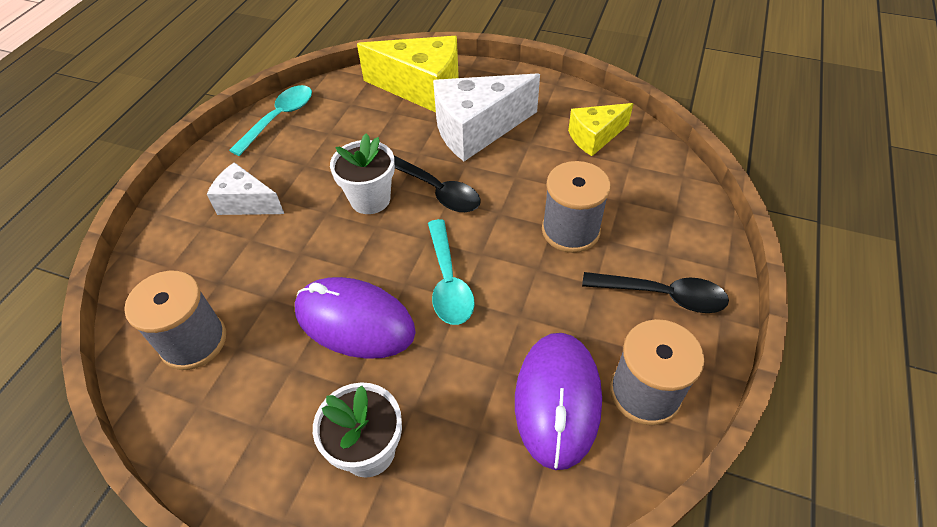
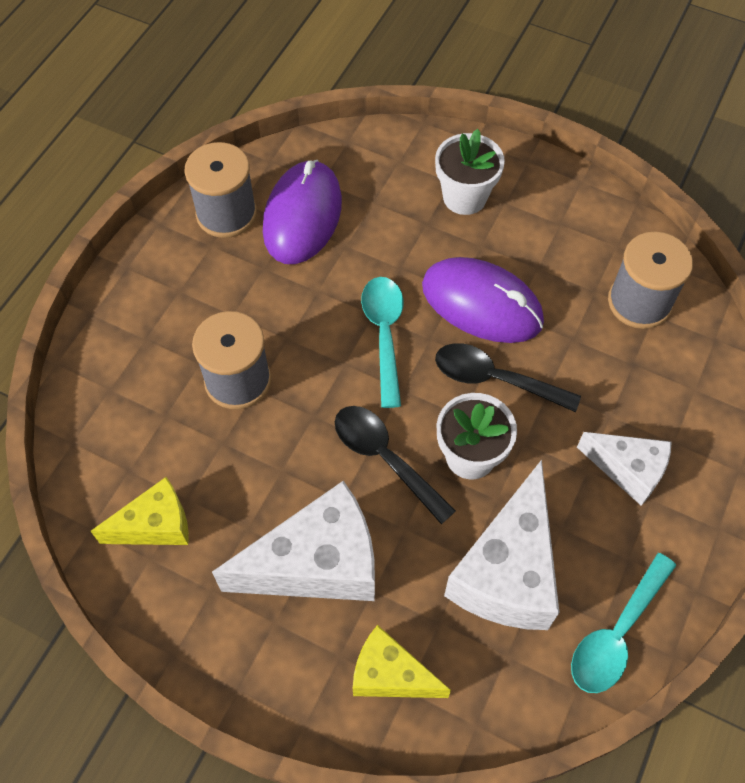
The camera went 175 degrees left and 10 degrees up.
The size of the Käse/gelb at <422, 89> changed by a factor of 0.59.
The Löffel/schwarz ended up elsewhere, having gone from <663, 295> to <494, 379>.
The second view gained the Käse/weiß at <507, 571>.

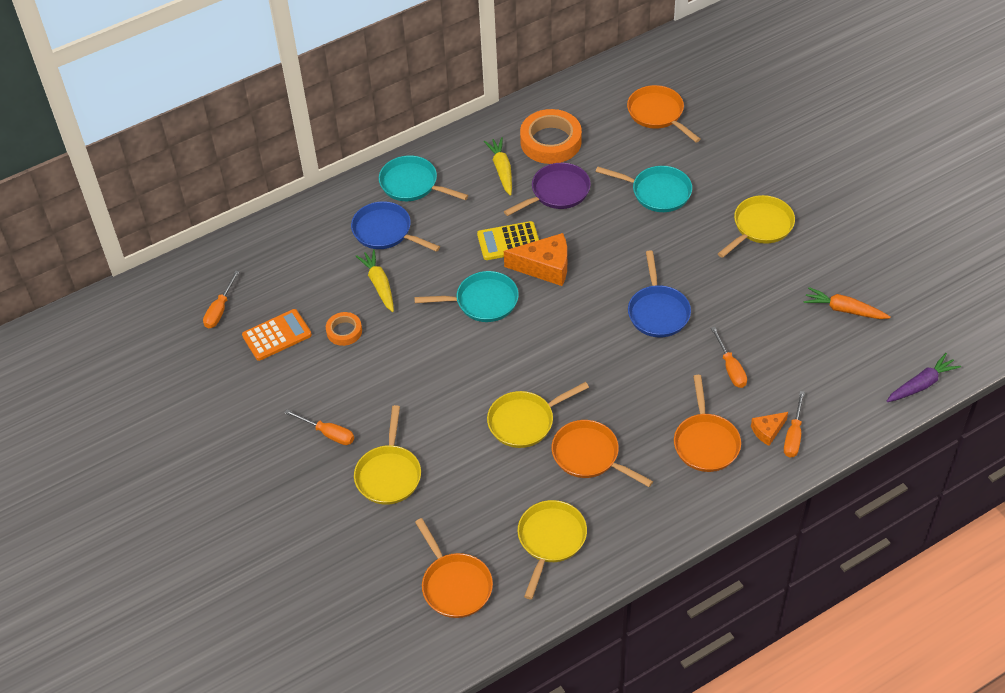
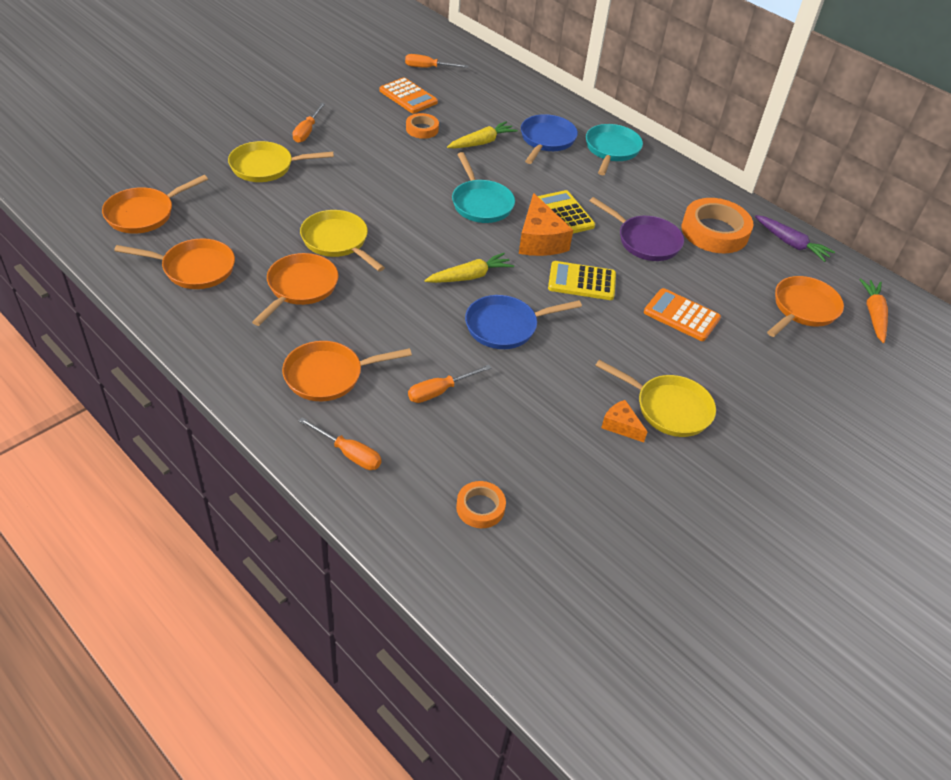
The camera went 70 degrees right and 5 degrees down.
The Karotte/gelb ended up elsewhere, having gone from <502, 170> to <469, 276>.
Where the Pfanne/türkis stood at <657, 192>, the Taschenrechner/orange came to stand at <681, 315>.
The Karotte/orange ended up elsewhere, having gone from <844, 310> to <873, 315>.
The Karotte/lila ended up elsewhere, having gone from <921, 384> to <791, 244>.
The Schraubenzieher/orange at <793, 435> ended up facing another way, 150 degrees counterclockwise from before.
The Käse/orange ended up elsewhere, having gone from <767, 431> to <621, 426>.
What was the Pfanne/gelb at <550, 540> turned into the Pfanne/orange at <194, 268>.
The second view gained the Taschenrechner/gelb at <582, 281>.
The second view gained the Klebeband/orange at <480, 507>.

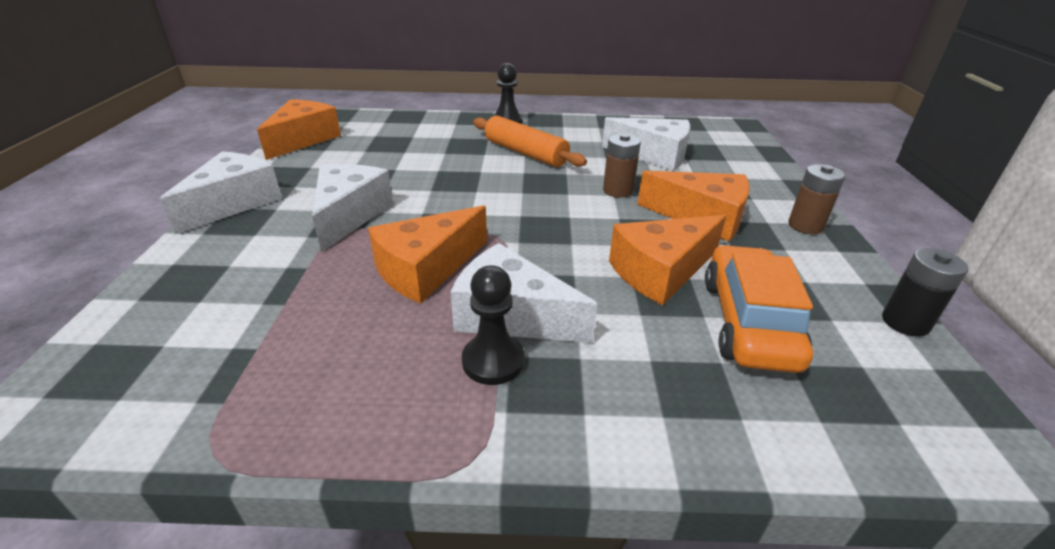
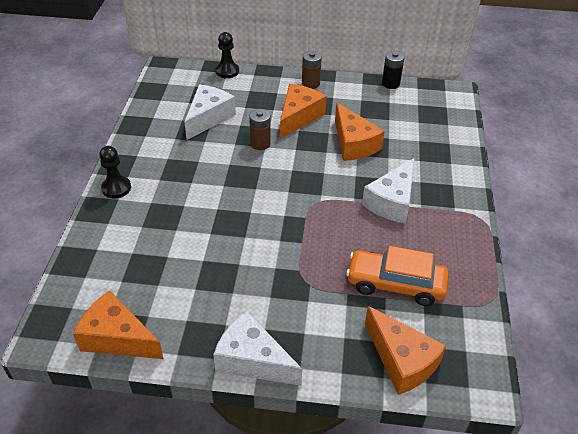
The camera went 85 degrees left and 10 degrees up.
The second view lost the Nudelholz/orange at <525, 153>.
The second view lost the Käse/weiß at <349, 215>.
The Käse/orange ended up elsewhere, having gone from <427, 269> to <402, 360>.
The Auto/orange ended up elsewhere, having gone from <748, 322> to <395, 284>.
The Bauer/schwarz ended up elsewhere, having gone from <493, 361> to <227, 71>.

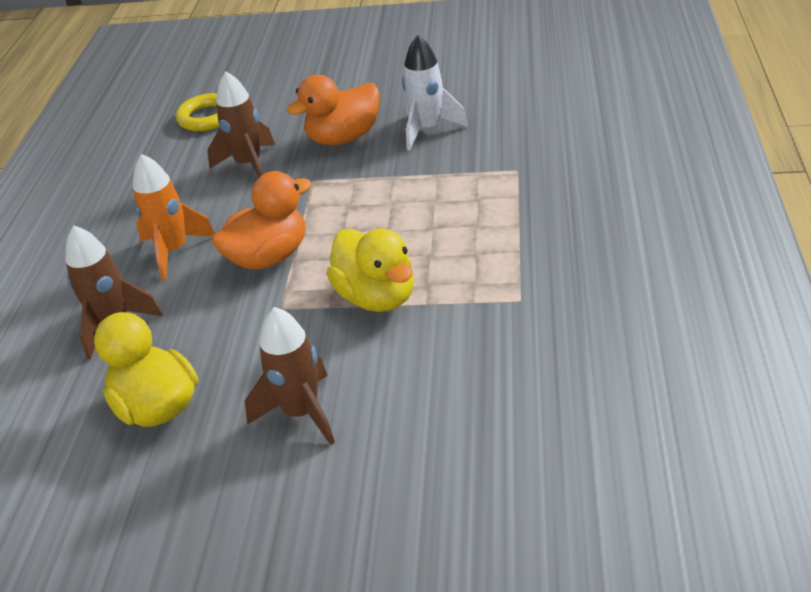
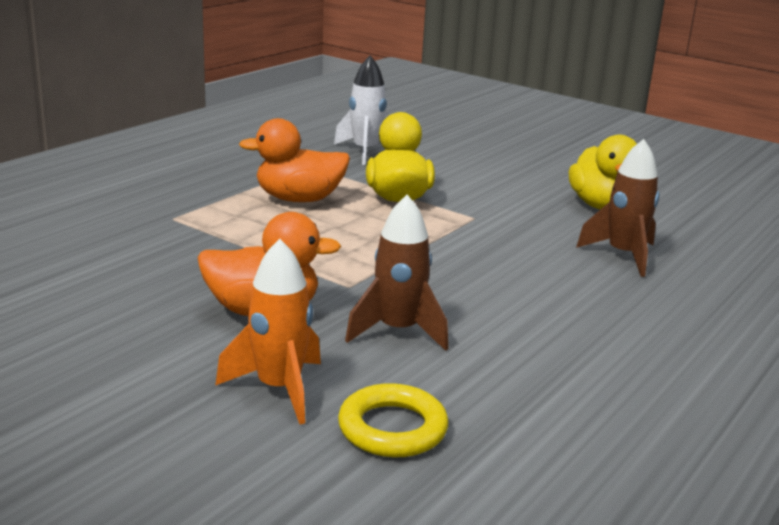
The camera went 155 degrees left and 15 degrees down.
The Rakete/weiß ended up elsewhere, having gone from <428, 129> to <365, 152>.
The Rakete/orange ended up elsewhere, having gone from <174, 251> to <279, 389>.
The Ente/orange ended up elsewhere, having gone from <269, 257> to <299, 199>.
The second view lost the Rakete/braun at <301, 413>.

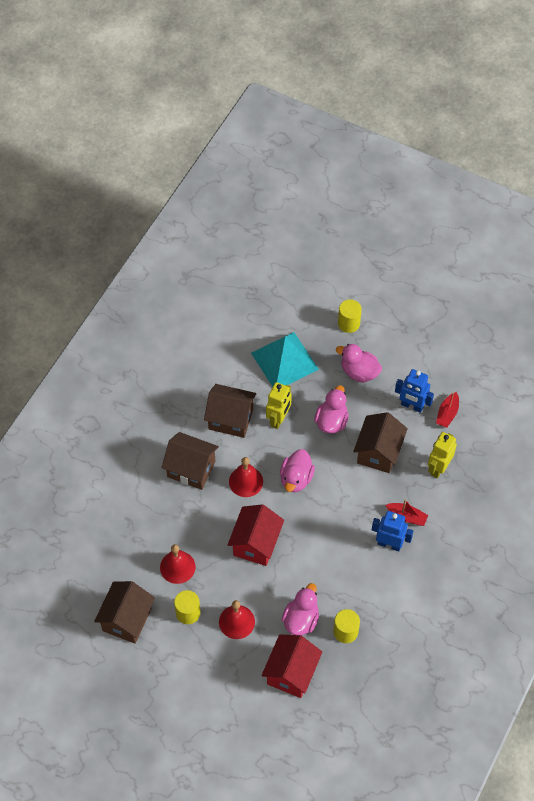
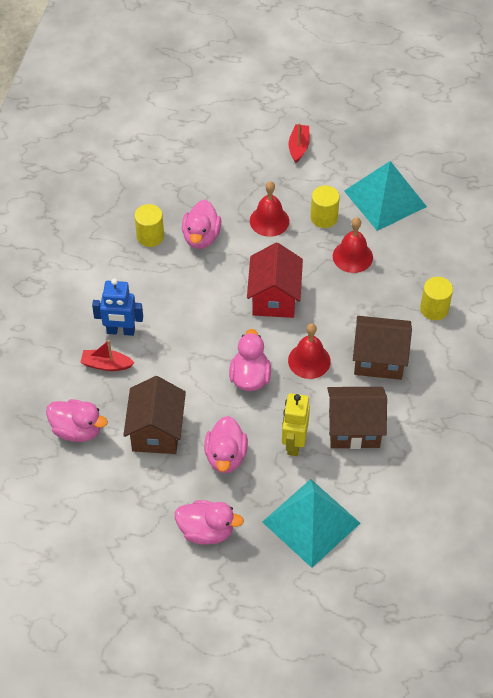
The camera went 165 degrees right and 5 degrees down.
The Vollzylinder/gelb ended up elsewhere, having gone from <348, 323> to <434, 309>.
The second view lost the Roboter/blau at <412, 406>.
The Boot/rot ended up elsewhere, having gone from <447, 414> to <298, 147>.
Where the Roboter/gelb stood at <438, 468>, the Ente/rosa came to stand at <77, 430>.
Where the Haus/braun stood at <127, 619>, the Pyramide/türkis came to stand at <385, 198>.
The second view lost the Haus/rot at <291, 673>.

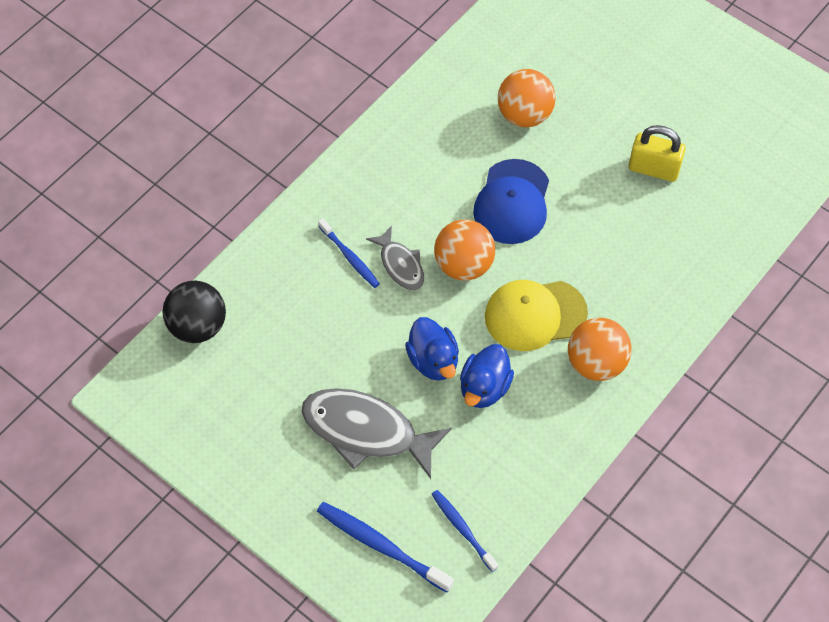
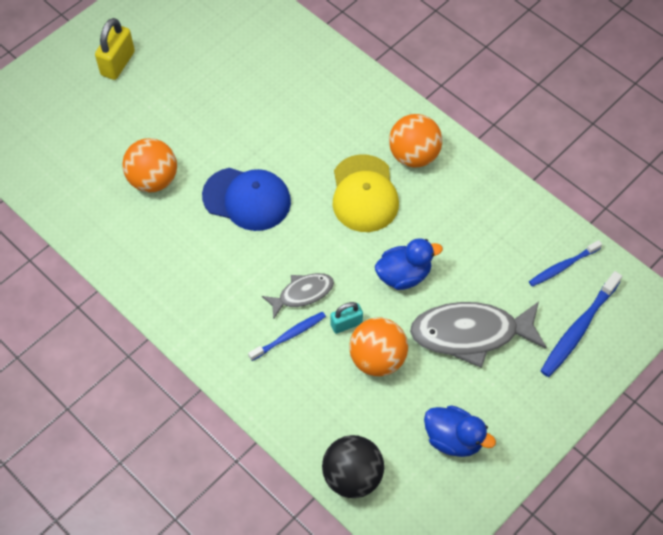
The camera went 85 degrees left and 0 degrees up.
The Vorhängeschloss/gelb ended up elsewhere, having gone from <653, 169> to <118, 63>.
The Ball/orange ended up elsewhere, having gone from <464, 265> to <377, 358>.
The Ente/blau ended up elsewhere, having gone from <484, 388> to <453, 439>.
The Fisch/grau at <366, 431> ended up facing another way, 60 degrees clockwise from before.
The second view gained the Vorhängeschloss/türkis at <346, 324>.

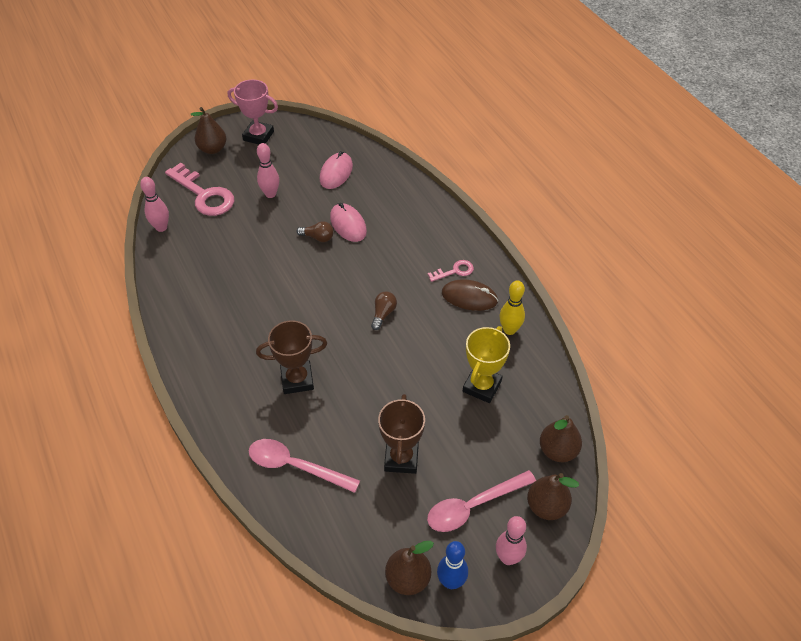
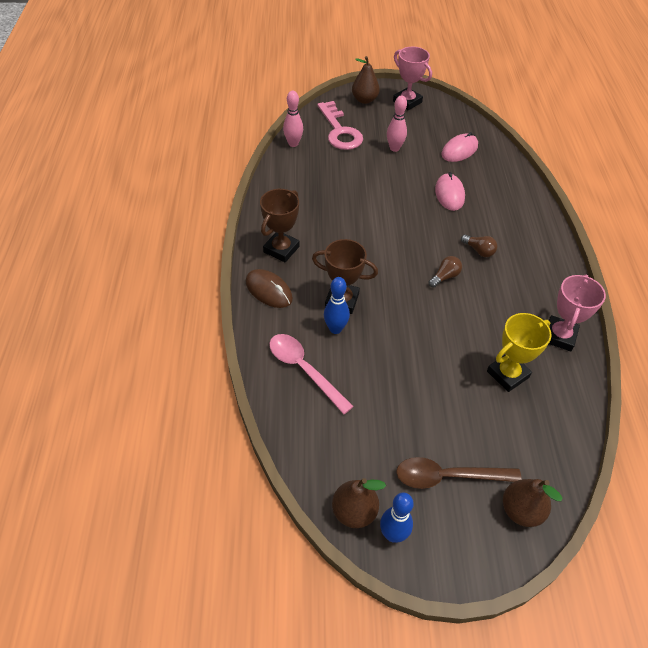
The camera went 25 degrees right and 0 degrees up.
The Glühbirne/braun ended up elsewhere, having gone from <318, 237> to <479, 251>.
The second view lost the Schlüssel/rosa at <455, 271>.
The Computermaus/braun ended up elsewhere, having gone from <469, 297> to <269, 290>.
Where the Bowlingkegel/gelb stood at <509, 330>, the Pokal/rosa came to stand at <559, 336>.
The Pokal/braun ended up elsewhere, having gone from <401, 458> to <281, 249>.
The second view lost the Birne/braun at <558, 451>.
What was the Löffel/rosa at <473, 506> turned into the Löffel/braun at <448, 476>.
The second view lost the Bowlingkegel/rosa at <508, 558>.
The second view gained the Bowlingkegel/blau at <335, 329>.

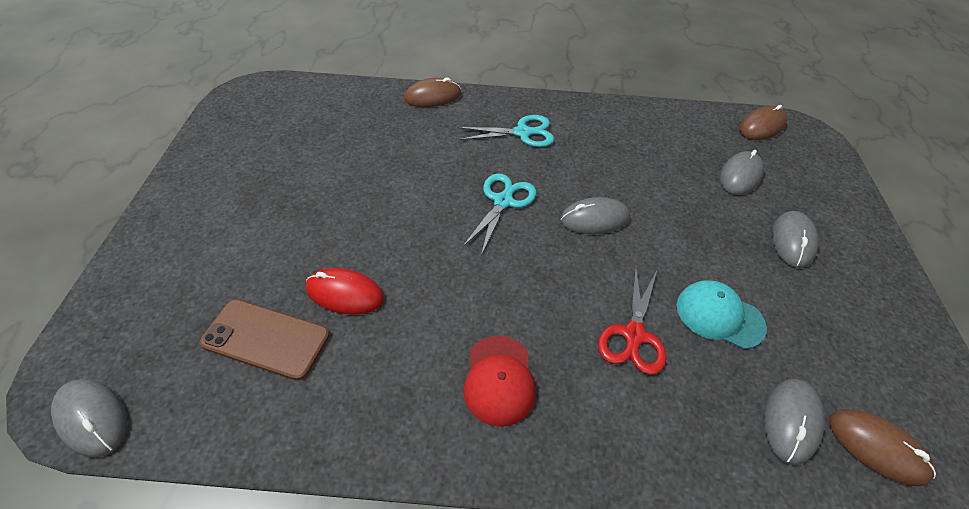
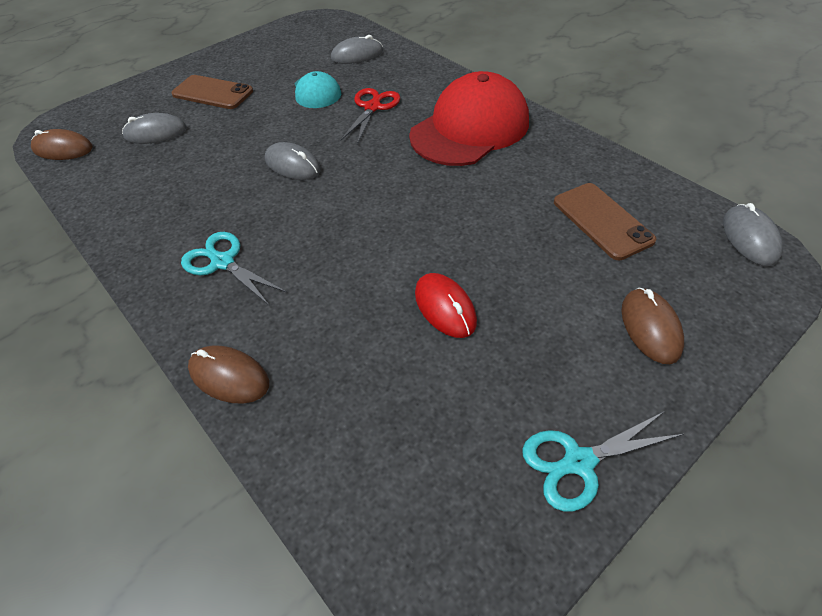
The camera went 130 degrees left and 0 degrees up.
The Schere/türkis ended up elsewhere, having gone from <503, 201> to <579, 462>.
Where the Computermaus/grau stood at <792, 241>, the Handy/braun came to stand at <212, 93>.
The Schere/rot at <633, 335> ended up facing another way, 45 degrees counterclockwise from before.
The Computermaus/rot ended up elsewhere, having gone from <345, 293> to <445, 307>.
The size of the Kappe/rot at <499, 379> changed by a factor of 1.94.
The Computermaus/braun ended up elsewhere, having gone from <877, 447> to <650, 327>.

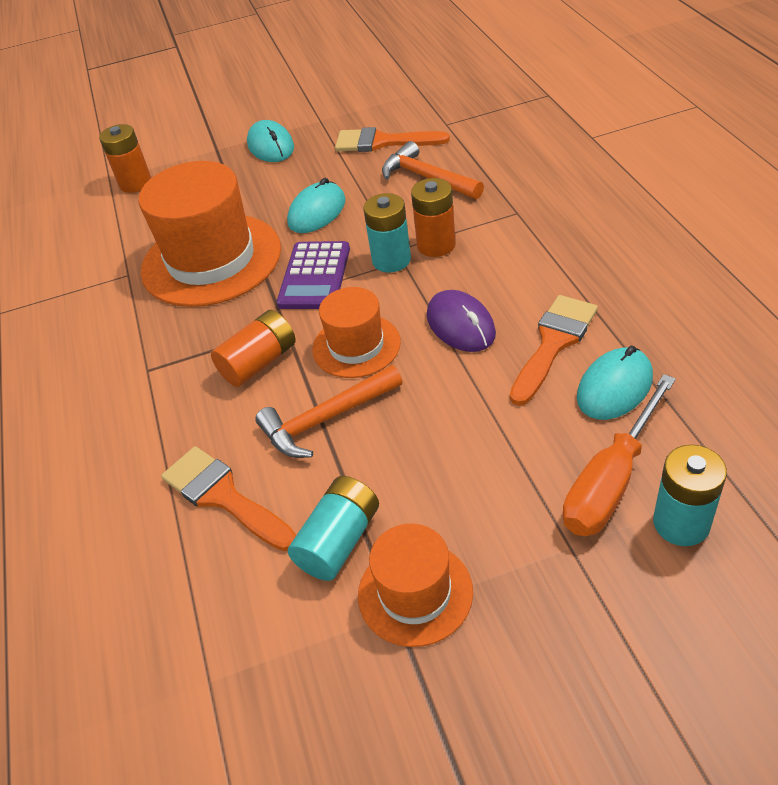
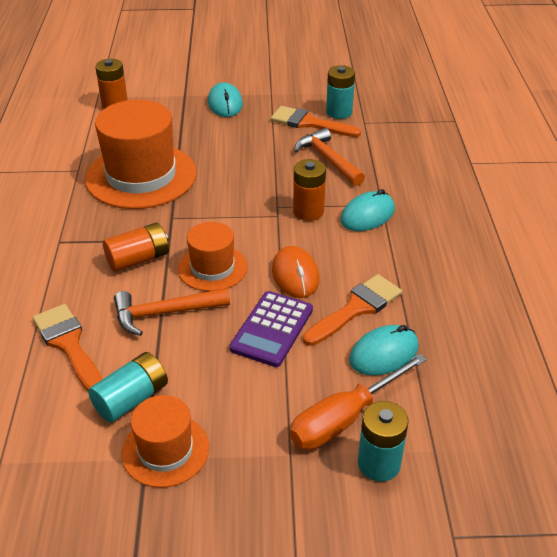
The camera went 10 degrees right and 5 degrees down.
The Computermaus/türkis ended up elsewhere, having gone from <317, 212> to <367, 215>.
The Batterie/türkis ended up elsewhere, having gone from <391, 260> to <339, 112>.
The Taschenrechner/lila ended up elsewhere, having gone from <314, 276> to <272, 329>.
What was the Computermaus/lila at <460, 325> turned into the Computermaus/orange at <295, 275>.

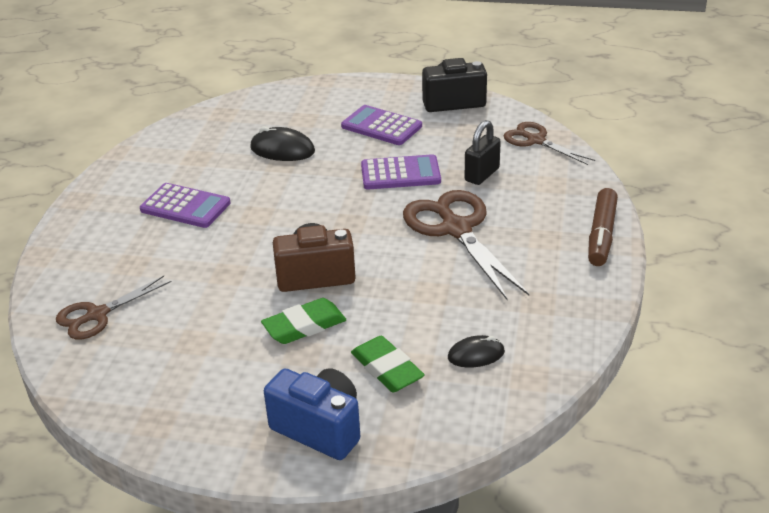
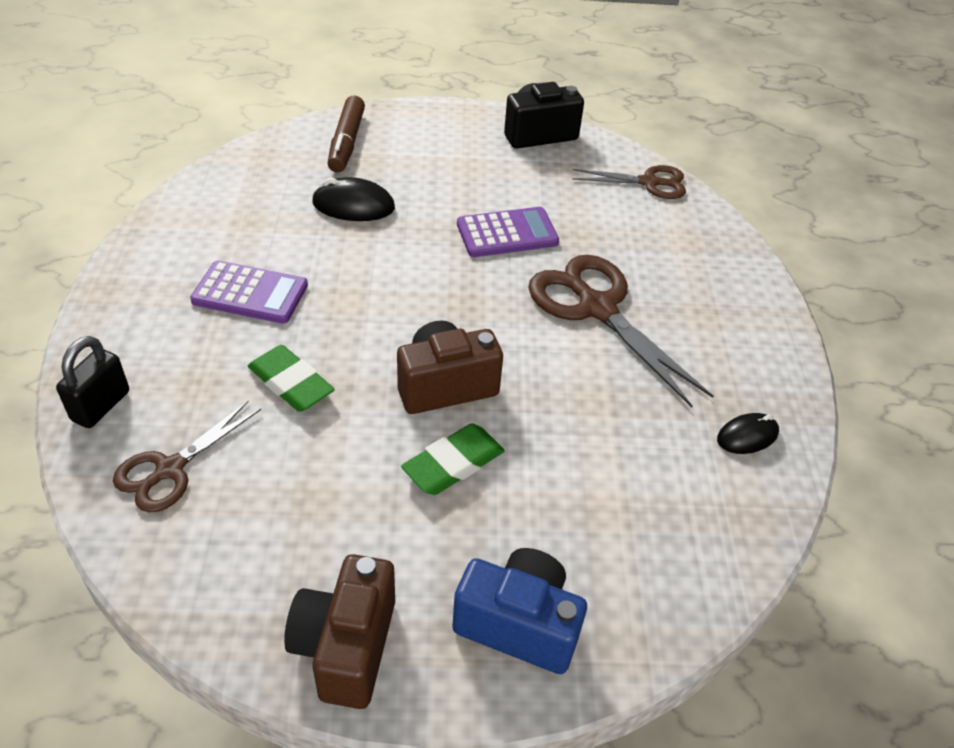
The camera went 15 degrees left and 10 degrees up.
The second view lost the Taschenrechner/lila at <381, 126>.
The Vorhängeschloss/schwarz ended up elsewhere, having gone from <482, 175> to <101, 406>.
The Schere/braun at <536, 140> ended up facing another way, 150 degrees clockwise from before.
The Filzstift/braun ended up elsewhere, having gone from <601, 235> to <346, 143>.
The Computermaus/schwarz ended up elsewhere, having gone from <476, 355> to <747, 436>.
The Radiergummi/grün ended up elsewhere, having gone from <387, 369> to <291, 383>.
The second view gained the Kamera/braun at <346, 646>.

